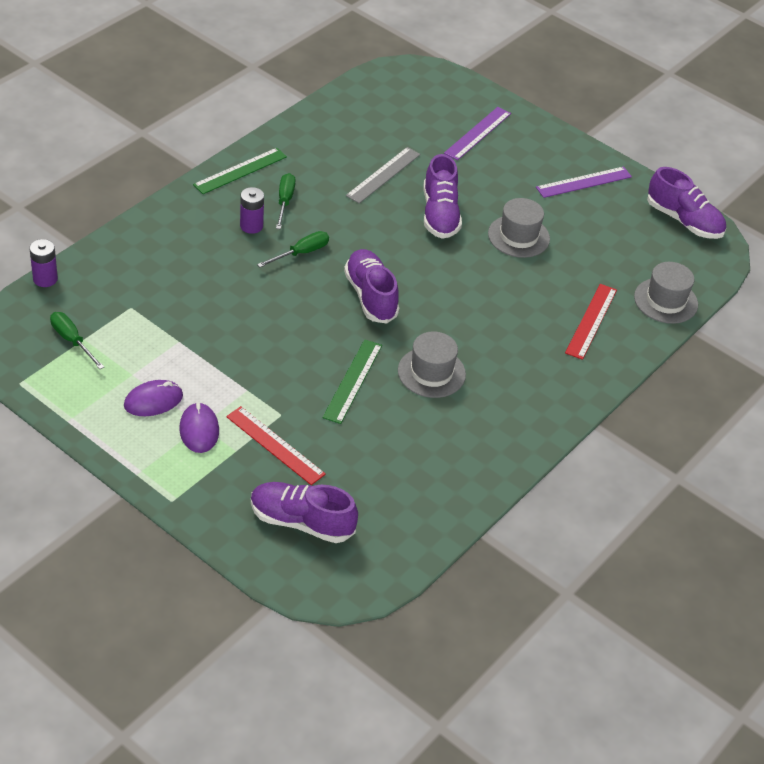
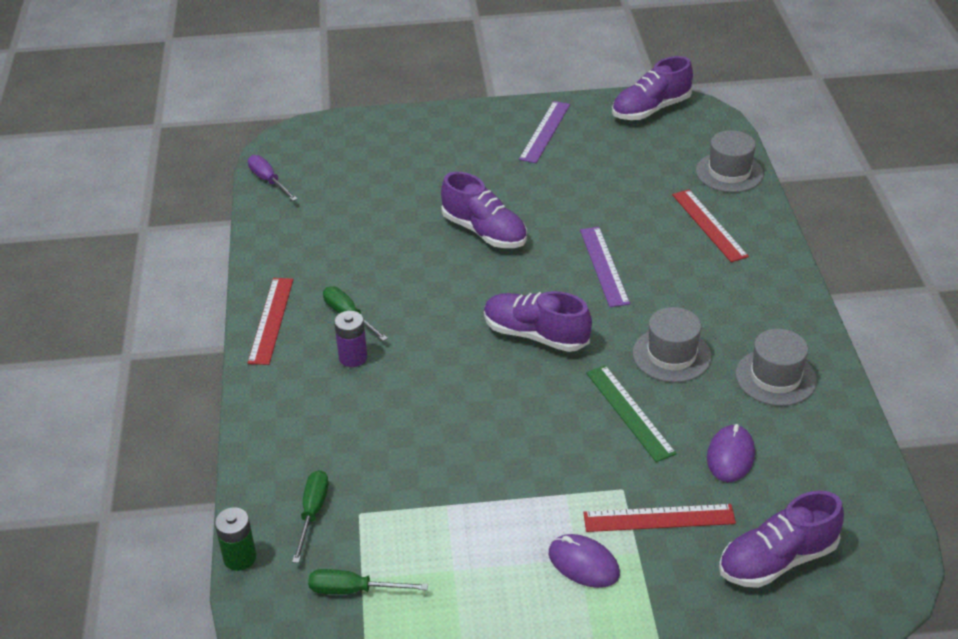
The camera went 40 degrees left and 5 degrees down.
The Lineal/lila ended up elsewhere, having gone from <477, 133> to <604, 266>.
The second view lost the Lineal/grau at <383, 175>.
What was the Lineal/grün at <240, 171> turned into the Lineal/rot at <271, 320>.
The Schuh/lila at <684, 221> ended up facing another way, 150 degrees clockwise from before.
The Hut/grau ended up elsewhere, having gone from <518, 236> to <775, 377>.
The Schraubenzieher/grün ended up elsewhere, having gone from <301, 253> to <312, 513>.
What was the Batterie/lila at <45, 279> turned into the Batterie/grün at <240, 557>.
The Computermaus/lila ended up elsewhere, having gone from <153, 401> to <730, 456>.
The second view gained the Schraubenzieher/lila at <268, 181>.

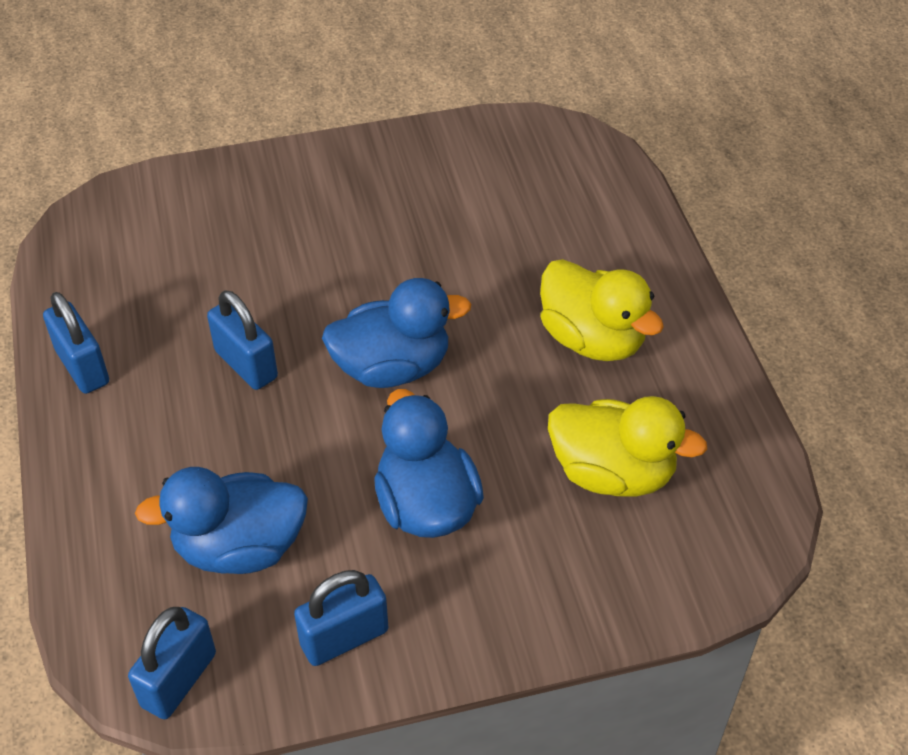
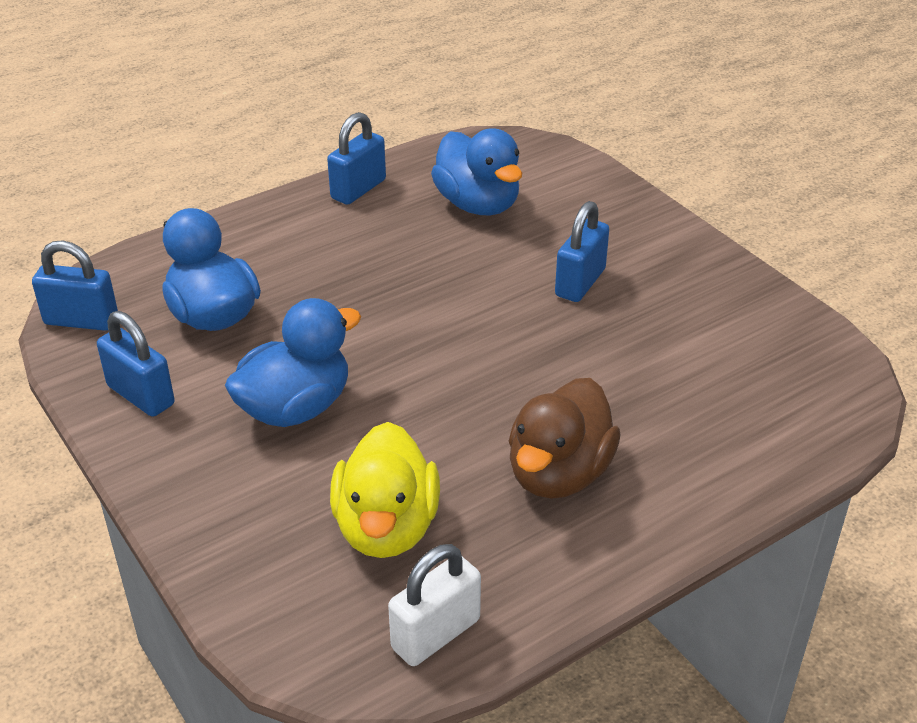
The camera went 70 degrees right and 10 degrees down.
What was the Ente/gelb at <592, 339> turned into the Ente/braun at <559, 474>.
The Ente/blau ended up elsewhere, having gone from <392, 367> to <478, 204>.
The Vorhängeschloss/blau ended up elsewhere, having gone from <246, 364> to <580, 283>.
The second view gained the Vorhängeschloss/weiß at <436, 634>.

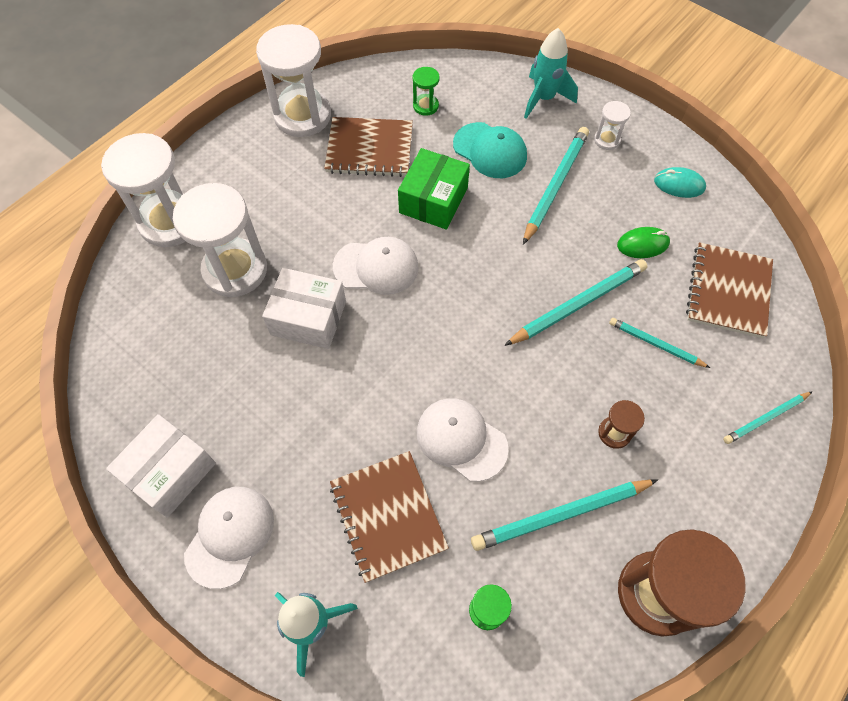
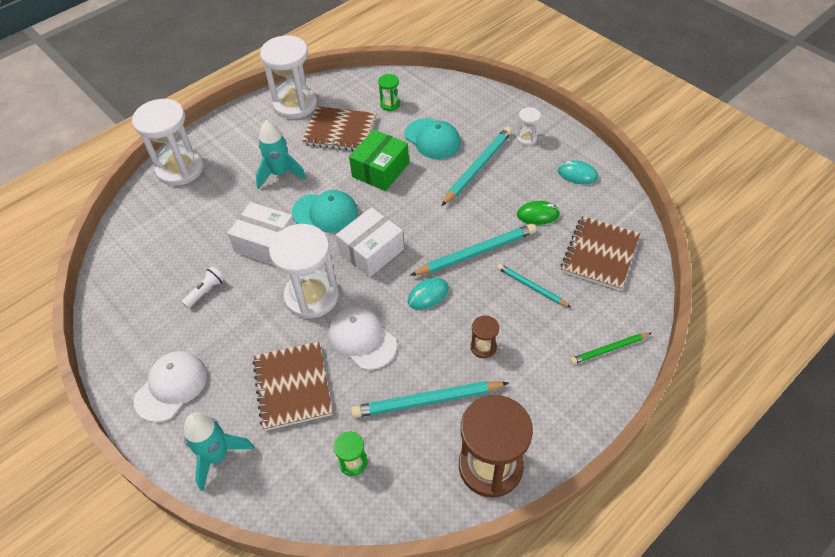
The camera went 10 degrees right and 10 degrees down.
The Rakete/türkis ended up elsewhere, having gone from <544, 98> to <280, 174>.
The Sanduhr/weiß ended up elsewhere, having gone from <235, 270> to <312, 296>.
What was the Kappe/weiß at <376, 267> turned into the Kappe/türkis at <325, 213>.
What was the Bleistift/türkis at <765, 418> turned into the Bleistift/grün at <609, 349>.
The Schachtel/weiß ended up elsewhere, having gone from <170, 472> to <371, 251>.
The second view gained the Taschenlampe/weiß at <206, 291>.
The second view gained the Computermaus/türkis at <428, 295>.

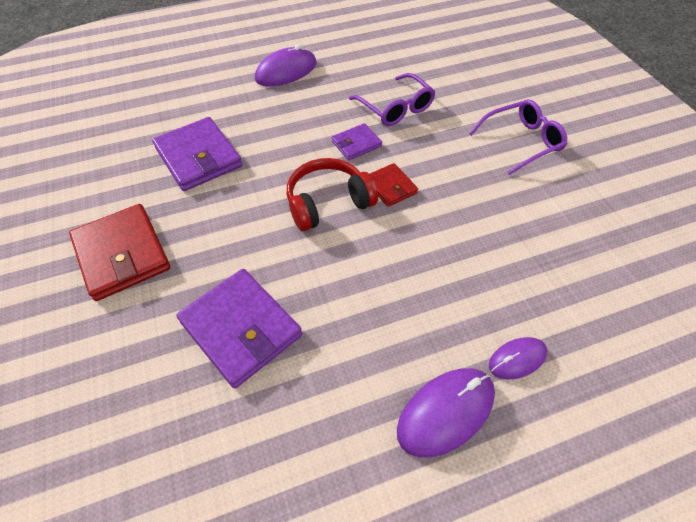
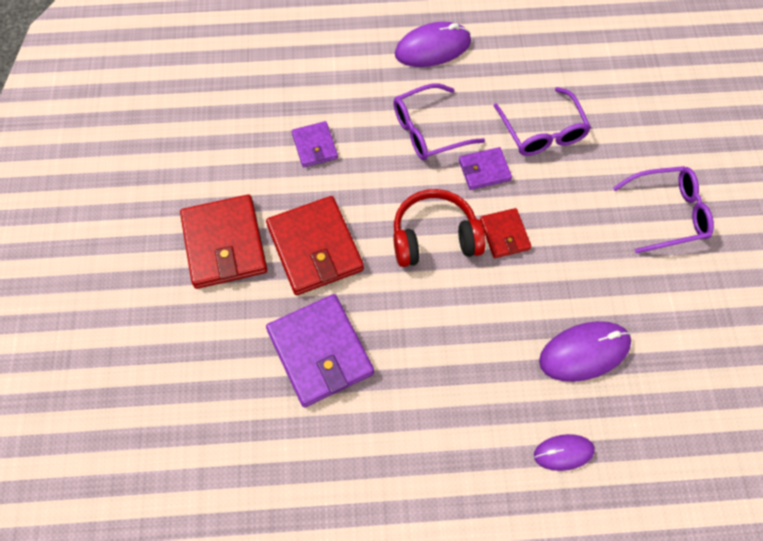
The camera went 15 degrees right and 10 degrees up.
The size of the Geldbörse/lila at <198, 157> changed by a factor of 0.54.
The Computermaus/lila ended up elsewhere, having gone from <446, 412> to <584, 352>.
The second view gained the Brille/lila at <428, 131>.
The second view gained the Geldbörse/rot at <315, 248>.

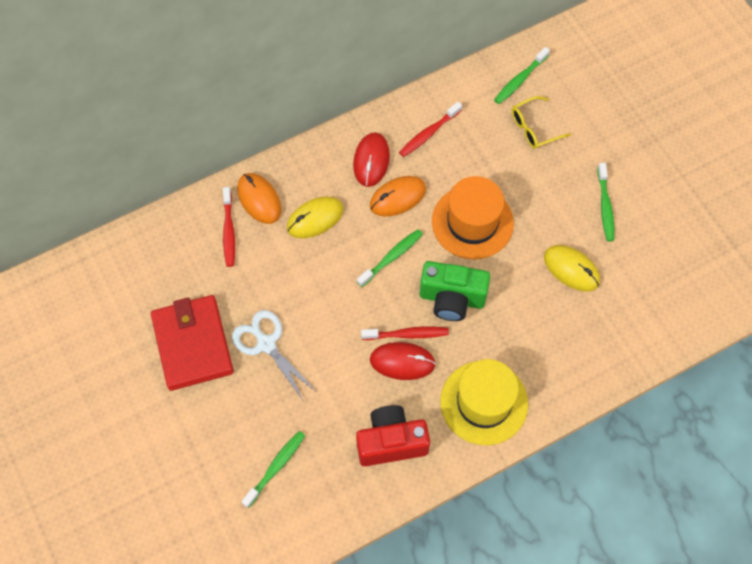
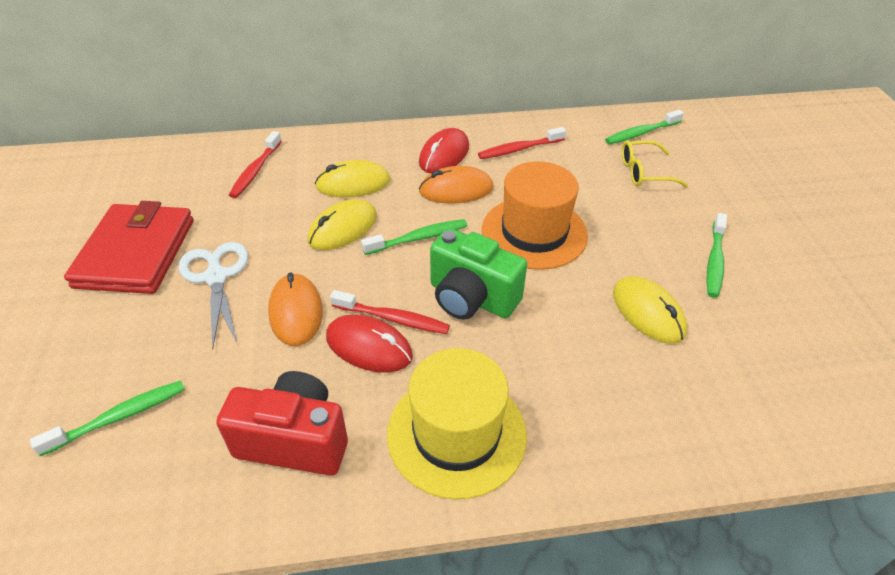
The camera went 20 degrees right and 20 degrees down.
The Computermaus/orange ended up elsewhere, having gone from <259, 199> to <296, 312>.
The second view gained the Computermaus/gelb at <343, 228>.

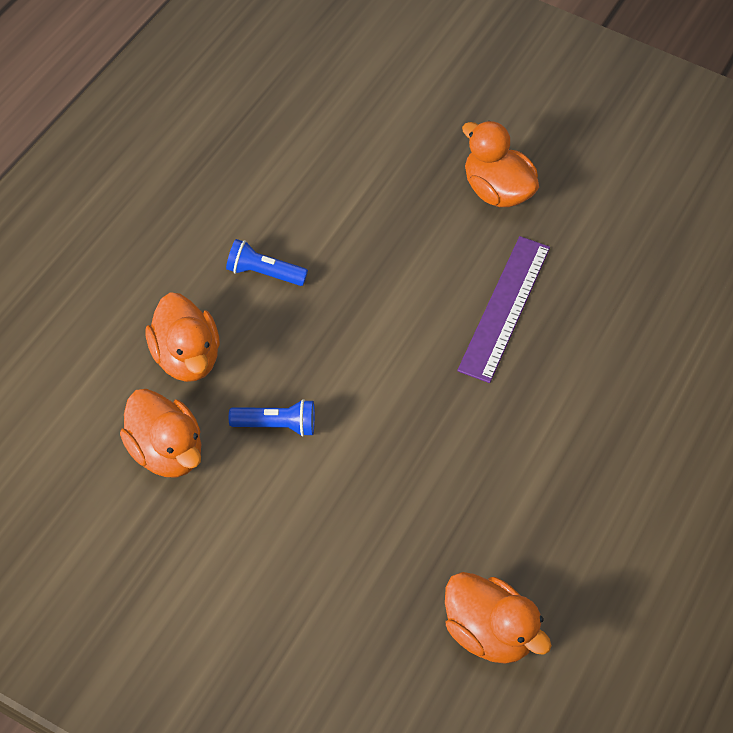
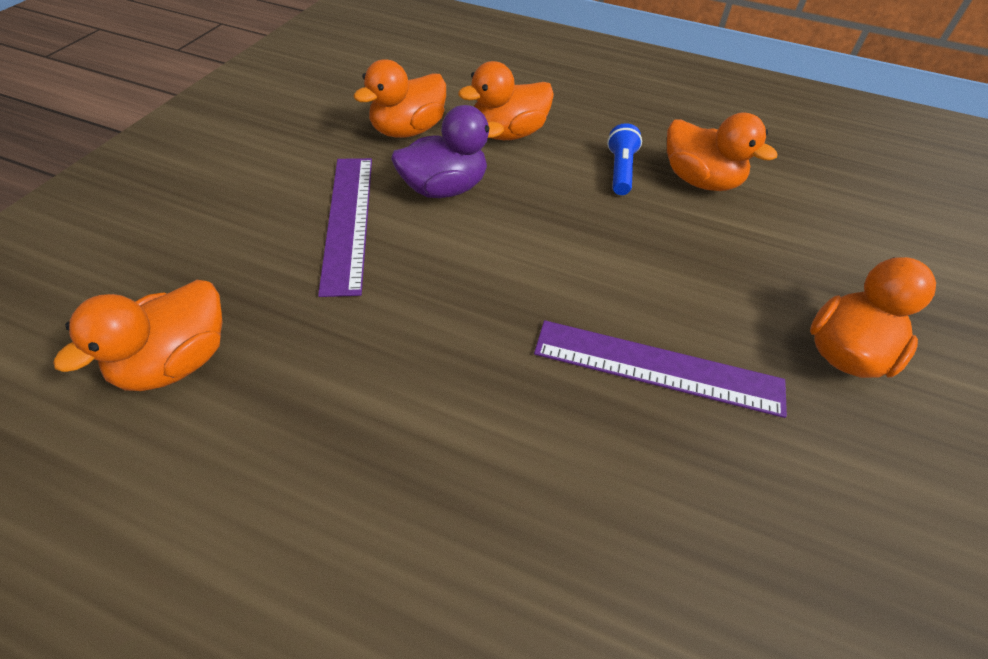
The camera went 85 degrees right and 5 degrees down.
Where the Taschenlampe/blau stood at <276, 425>, the Ente/lila came to stand at <444, 189>.
The second view gained the Ente/orange at <700, 181>.
The second view gained the Lineal/lila at <348, 221>.

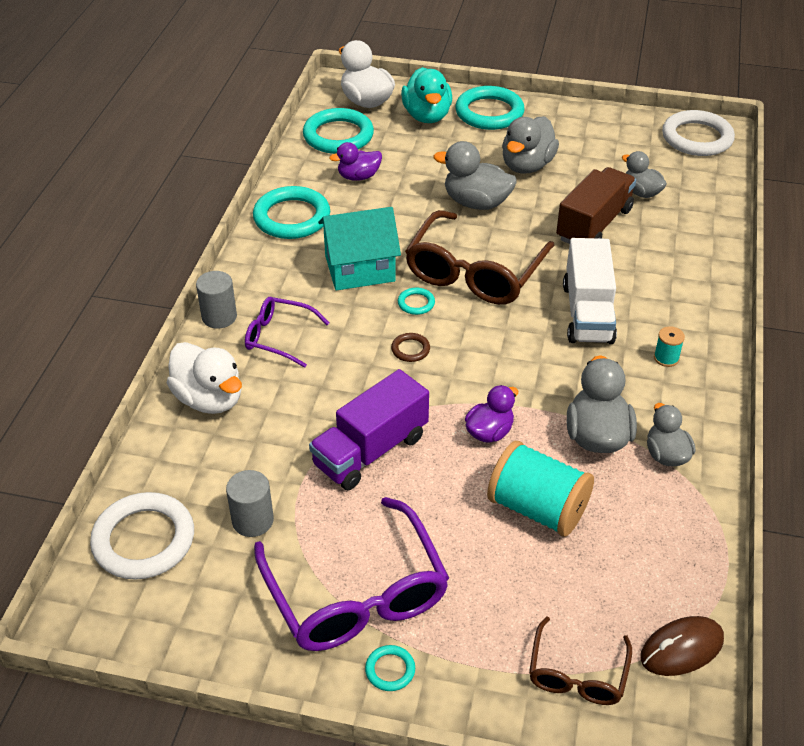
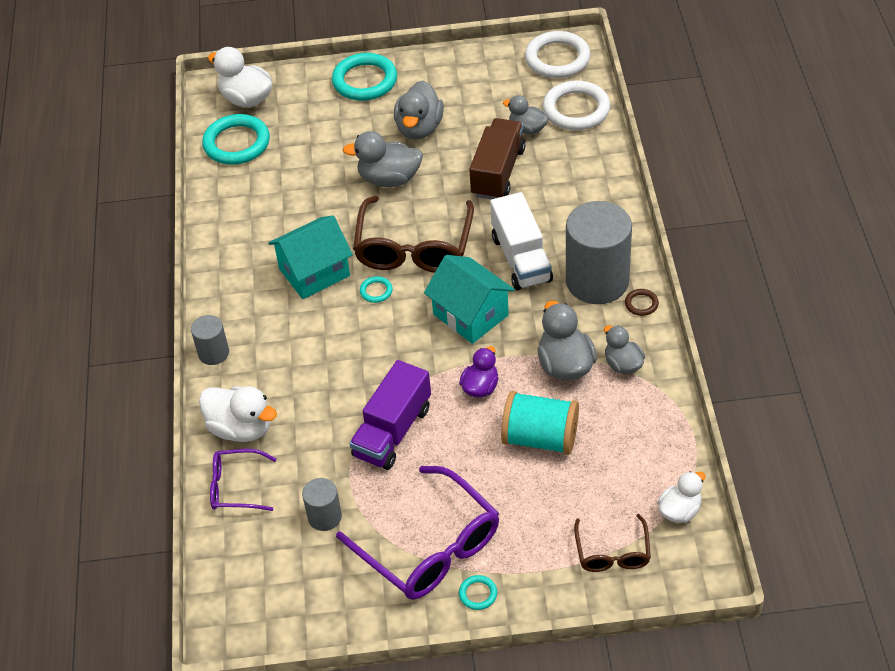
The camera went 15 degrees left and 5 degrees up.
The second view lost the Ente/türkis at <427, 116>.
The second view lost the Ente/lila at <358, 177>.
The second view lost the Ring/türkis at <292, 217>.
The Brille/lila ended up elsewhere, having gone from <278, 337> to <235, 487>.
Where the Garnrolle/türkis stood at <666, 358>, the Vollzylinder/grau came to stand at <597, 281>.
The Ring/braun ended up elsewhere, having gone from <410, 349> to <641, 304>.
The Ring/weiß ended up elsewhere, having gone from <144, 540> to <576, 109>.
Where the Computermaus/braun stood at <681, 649>, the Ente/weiß came to stand at <680, 511>.
The second view gained the Haus/türkis at <470, 315>.

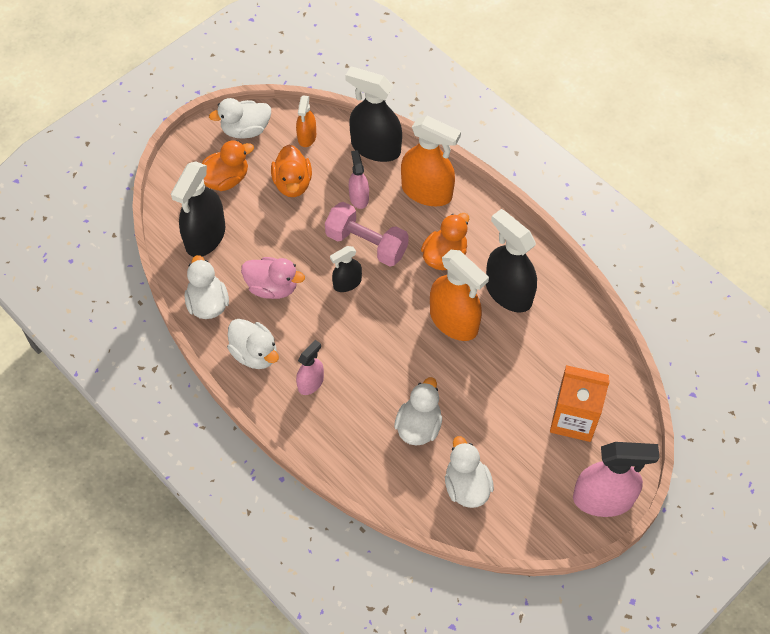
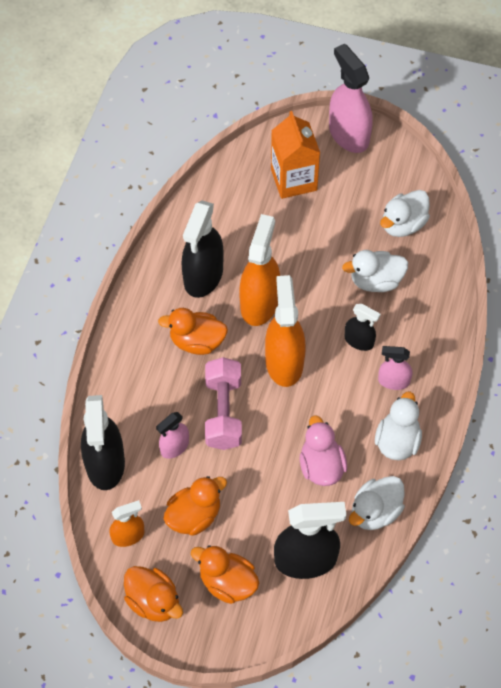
The camera went 120 degrees left and 0 degrees up.
What was the Ente/weiß at <245, 130> turned into the Ente/orange at <154, 602>.
The Sprühflasche/orange ended up elsewhere, having gone from <427, 192> to <284, 362>.
The Sprühflasche/schwarz ended up elsewhere, having gone from <347, 283> to <359, 341>.

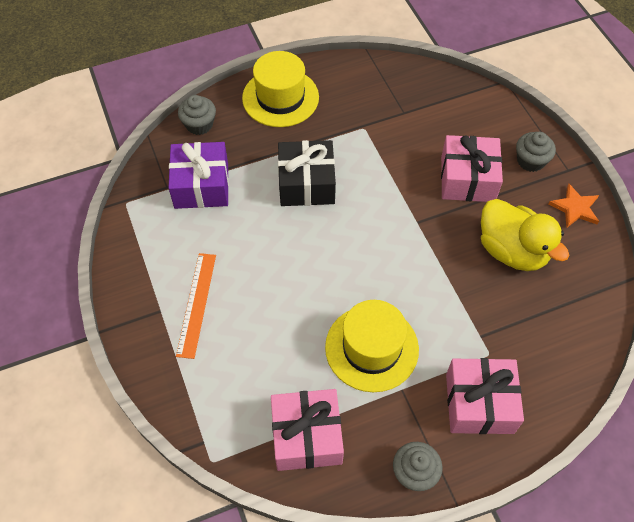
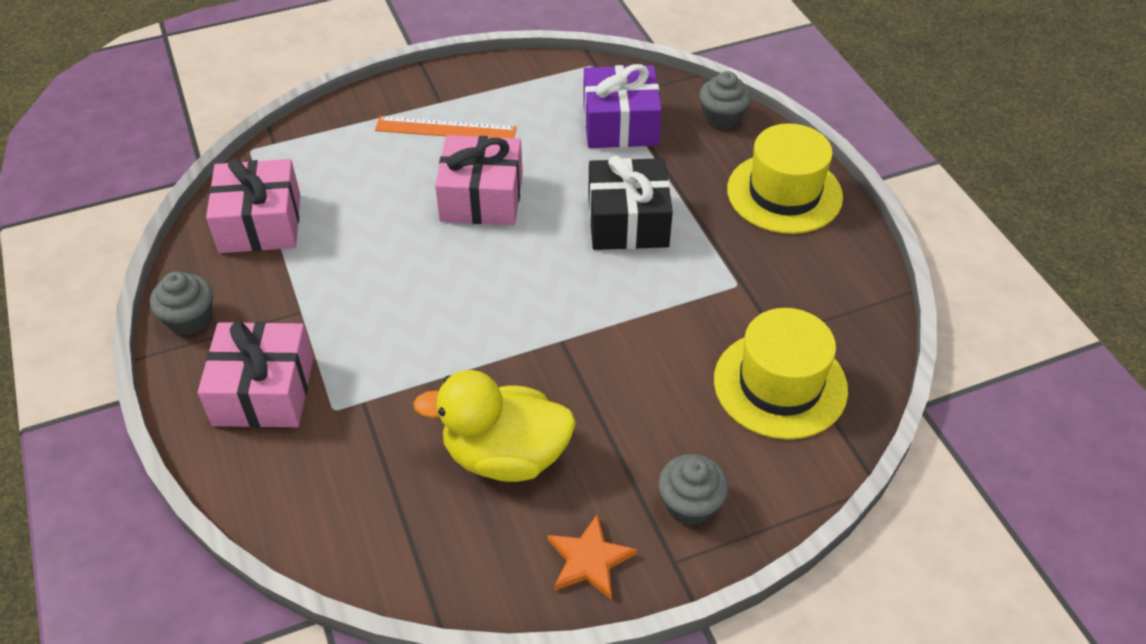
The camera went 90 degrees right and 10 degrees down.
The Geschenk/rosa ended up elsewhere, having gone from <467, 179> to <481, 198>.
The Ente/gelb at <512, 251> ended up facing another way, 45 degrees clockwise from before.
The Hut/gelb ended up elsewhere, having gone from <371, 348> to <780, 384>.

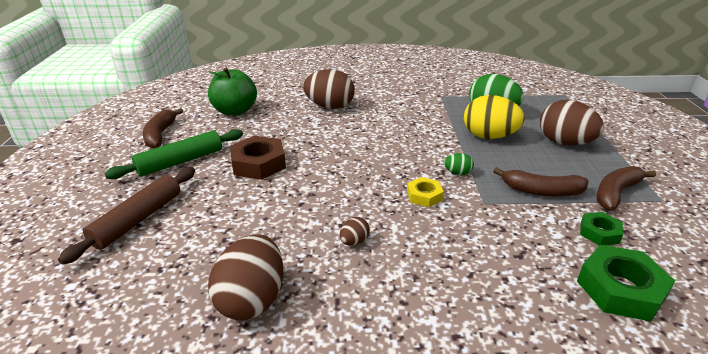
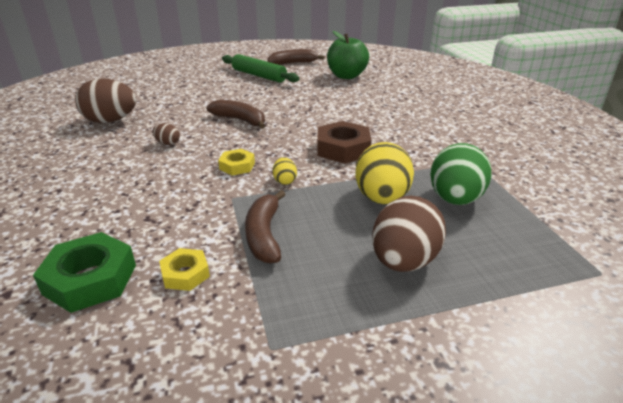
The camera went 75 degrees right and 0 degrees up.
The second view lost the Ei/braun at <330, 106>.
The Sechskantmutter/braun ended up elsewhere, having gone from <258, 163> to <343, 149>.
What was the Ei/grün at <457, 173> turned into the Ei/gelb at <285, 181>.
The Banane/braun ended up elsewhere, having gone from <616, 193> to <240, 120>.
The second view lost the Nudelholz/braun at <138, 219>.
What was the Sechskantmutter/grün at <599, 233> turned into the Sechskantmutter/gelb at <185, 274>.

